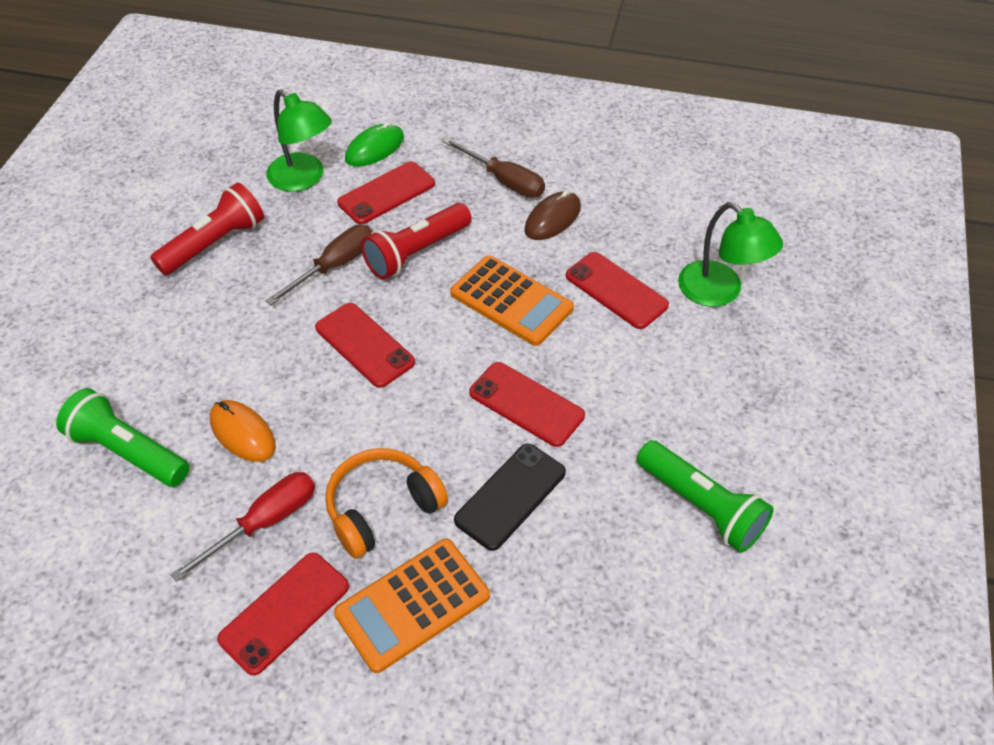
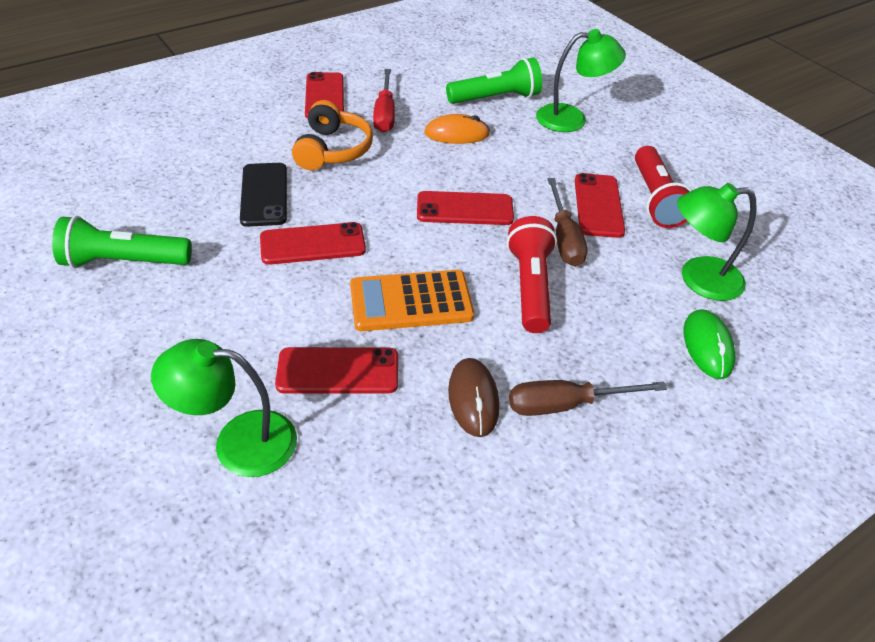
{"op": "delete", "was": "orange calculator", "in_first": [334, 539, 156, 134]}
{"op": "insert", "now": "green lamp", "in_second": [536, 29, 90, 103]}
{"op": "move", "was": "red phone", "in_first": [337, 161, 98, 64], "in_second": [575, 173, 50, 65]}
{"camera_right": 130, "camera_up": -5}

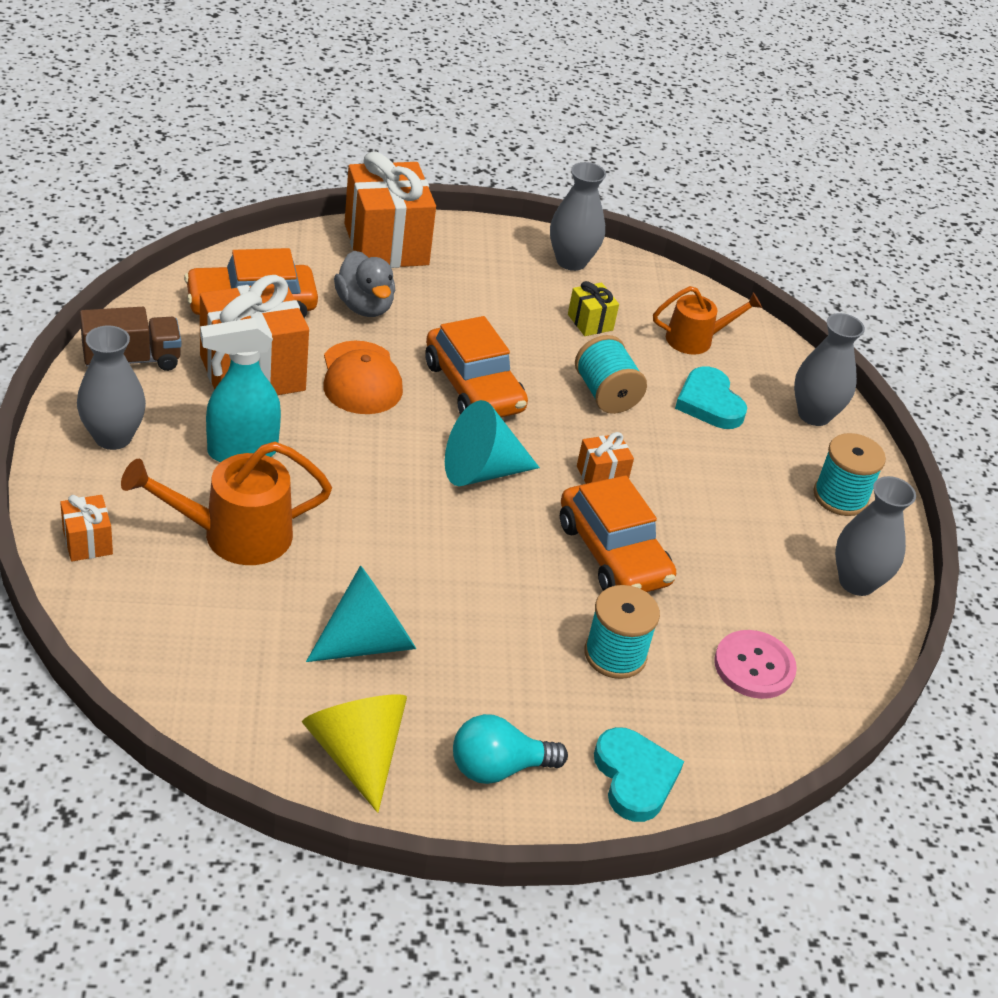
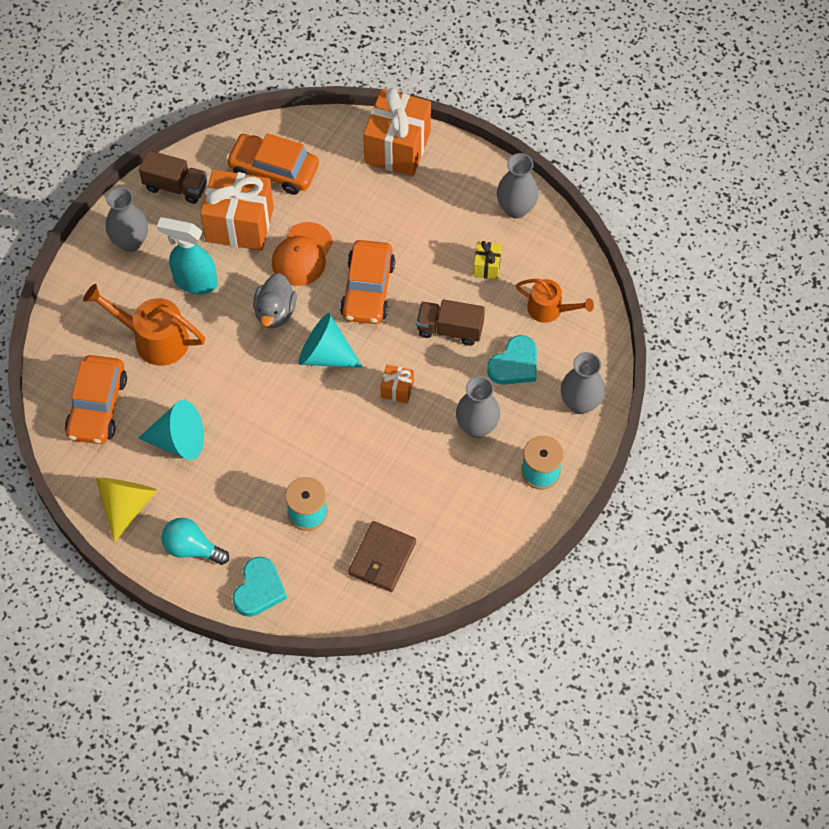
{"op": "delete", "was": "orange gift", "in_first": [60, 495, 53, 66]}
{"op": "move", "was": "grey duck", "in_first": [334, 251, 61, 66], "in_second": [253, 273, 44, 55]}
{"op": "move", "was": "orange car", "in_first": [560, 475, 116, 117], "in_second": [65, 355, 62, 89]}
{"op": "move", "was": "grey vase", "in_first": [835, 476, 81, 120], "in_second": [456, 376, 44, 62]}
{"op": "replace", "was": "turquoise spool", "now": "brown truck", "in_first": [575, 335, 72, 79], "in_second": [416, 299, 69, 47]}
{"op": "replace", "was": "pink button", "now": "brown wallet", "in_first": [714, 630, 83, 69], "in_second": [348, 521, 68, 71]}
{"op": "rotate", "was": "turquoise heart", "in_first": [675, 366, 72, 63], "in_second": [487, 335, 50, 50], "clockwise": -150}
{"camera_right": 40, "camera_up": 20}

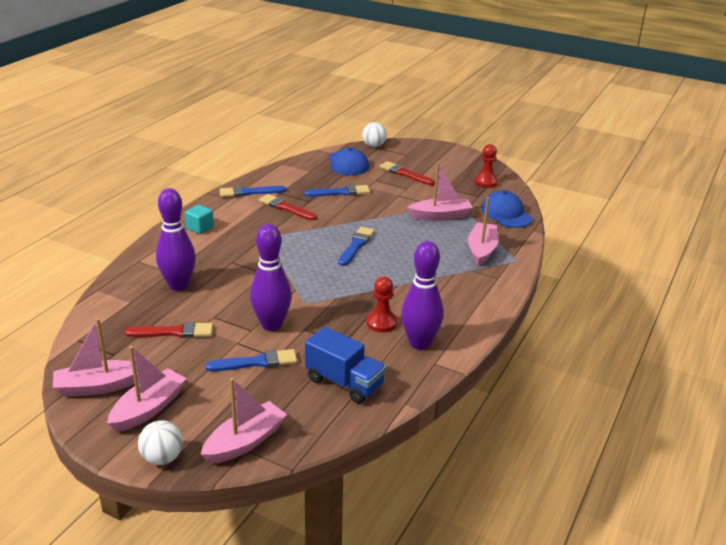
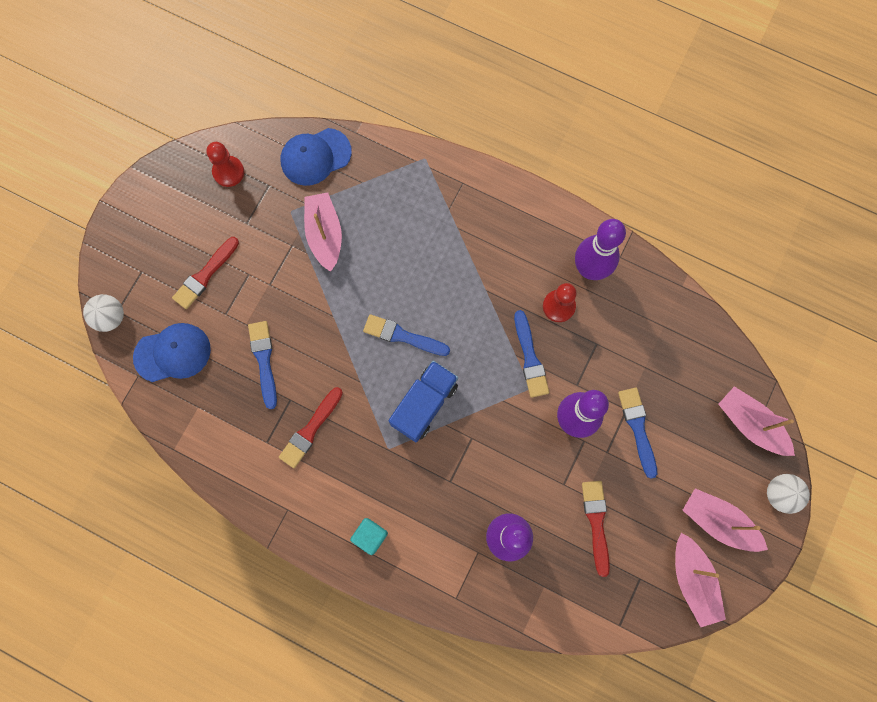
{"op": "delete", "was": "pink boat", "in_first": [468, 197, 31, 69]}
{"op": "move", "was": "blue brush", "in_first": [220, 186, 66, 11], "in_second": [514, 310, 35, 88]}
{"op": "move", "was": "blue truck", "in_first": [305, 327, 81, 77], "in_second": [389, 361, 69, 81]}
{"camera_right": -90, "camera_up": 45}

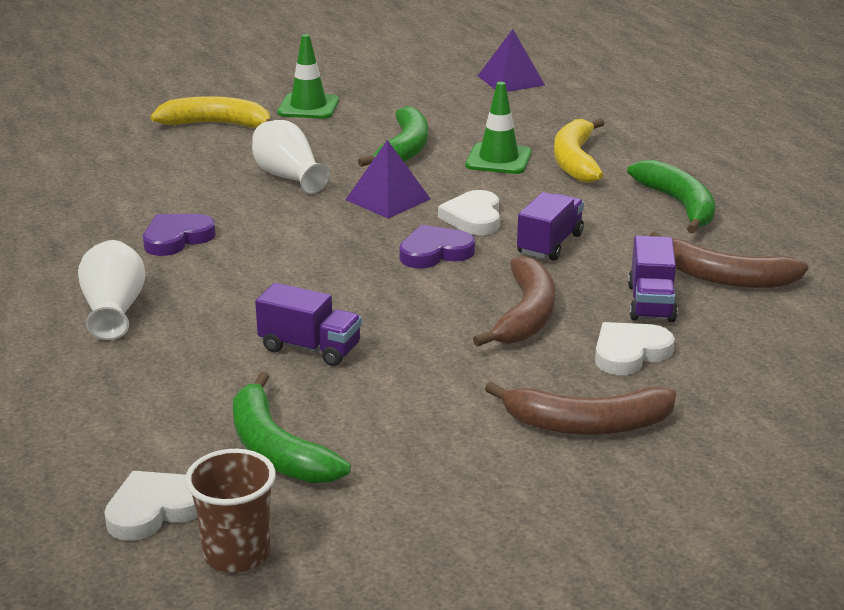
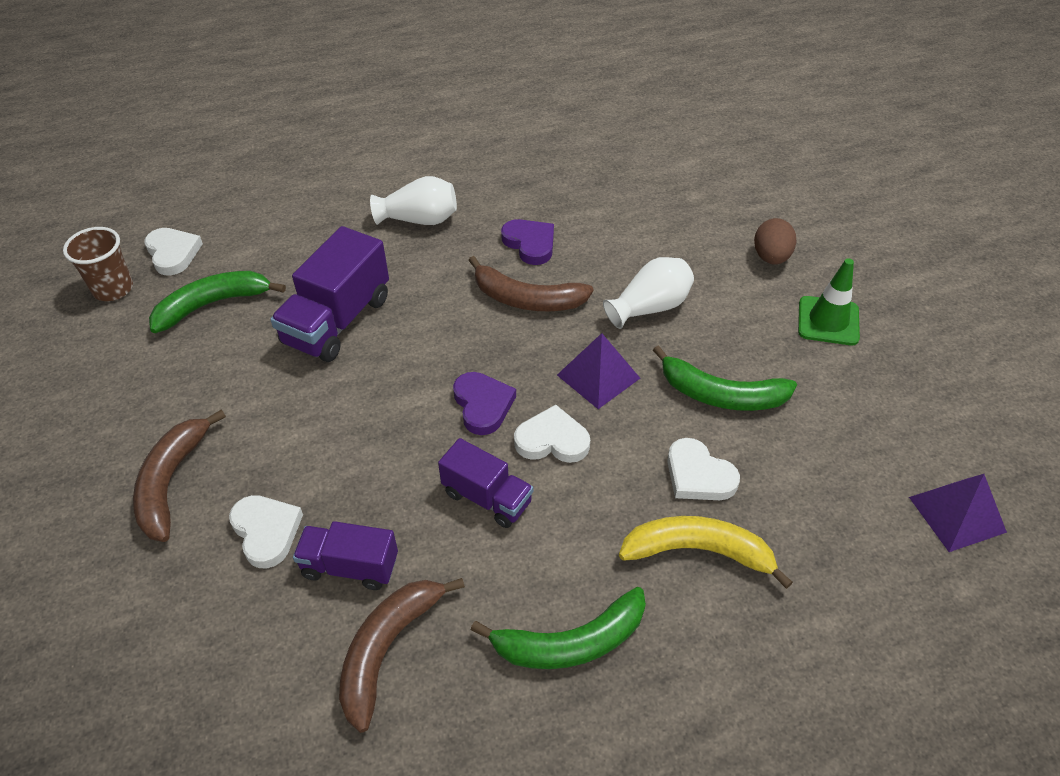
{"op": "move", "was": "brown banana", "in_first": [473, 256, 82, 91], "in_second": [468, 256, 125, 55]}
{"op": "replace", "was": "yellow banana", "now": "brown egg", "in_first": [150, 96, 123, 32], "in_second": [754, 218, 43, 46]}
{"op": "replace", "was": "green traffic cone", "now": "white heart", "in_first": [465, 82, 67, 92], "in_second": [667, 438, 73, 62]}
{"op": "resize", "was": "purple truck", "in_first": [255, 283, 107, 83], "in_second": [270, 226, 119, 136], "ratio": 1.63}
{"camera_right": 95, "camera_up": 20}

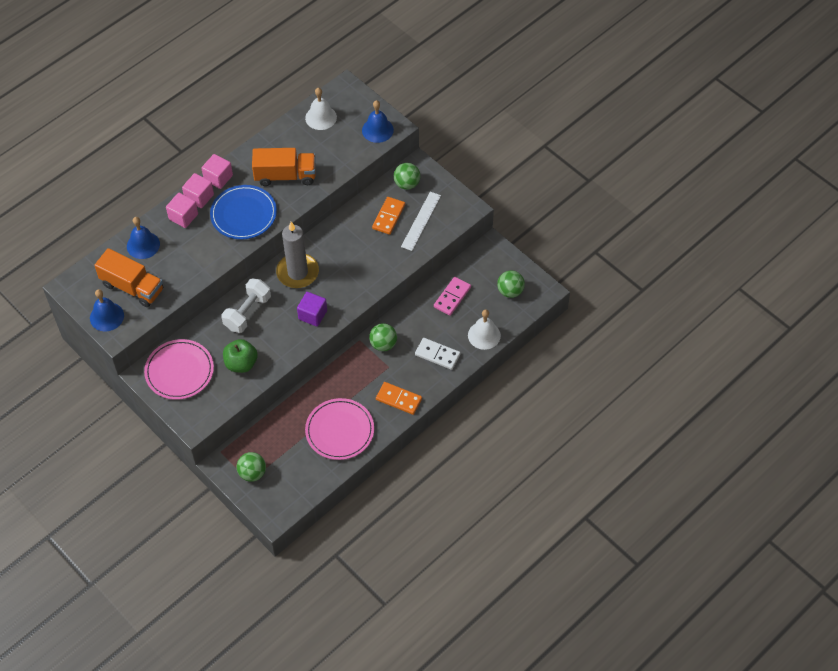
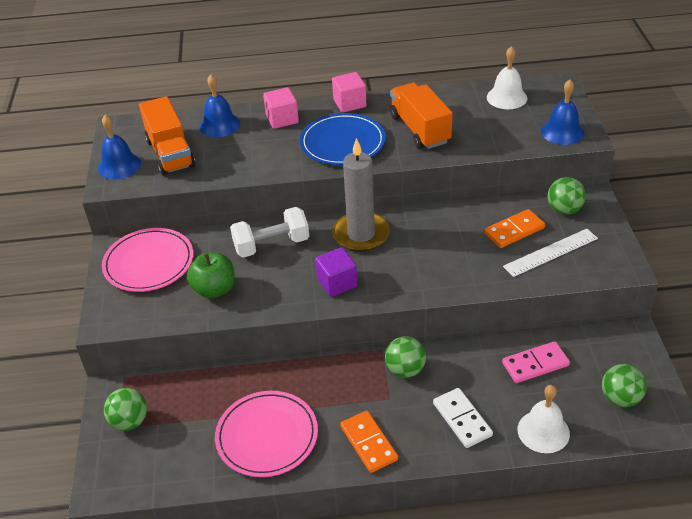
{"op": "delete", "was": "pink cube", "in_first": [182, 173, 32, 35]}
{"op": "rotate", "was": "orange truck", "in_first": [252, 148, 64, 38], "in_second": [390, 83, 63, 66], "clockwise": -150}
{"camera_right": 40, "camera_up": -15}

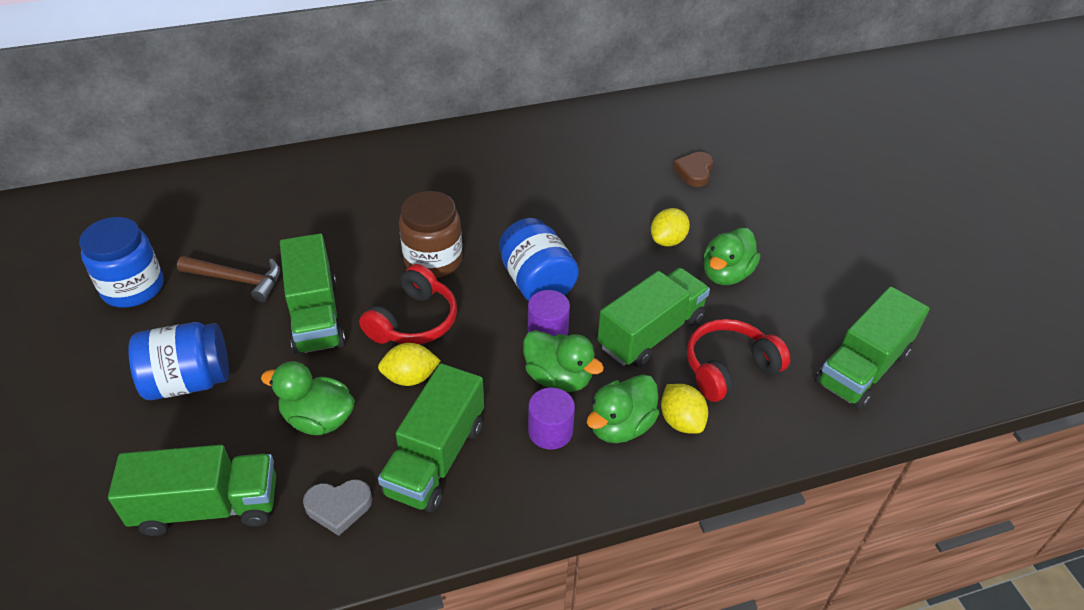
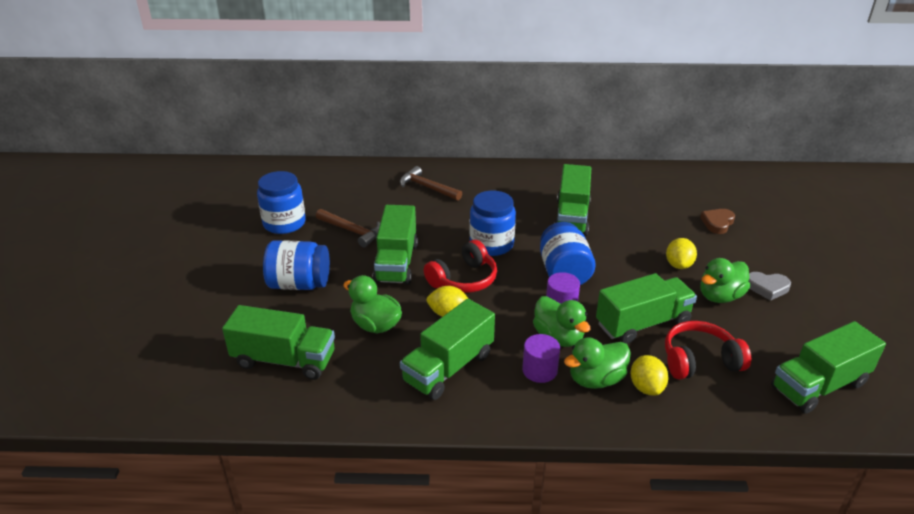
{"op": "insert", "now": "brown hammer", "in_second": [400, 166, 62, 35]}
{"op": "insert", "now": "green truck", "in_second": [554, 164, 37, 72]}
{"op": "move", "was": "grey heart", "in_first": [303, 479, 69, 57], "in_second": [749, 272, 42, 29]}
{"op": "recolor", "was": "brown jar", "now": "blue jar", "in_first": [399, 191, 64, 87], "in_second": [469, 191, 47, 65]}
{"op": "rotate", "was": "yellow lemon", "in_first": [651, 208, 39, 39], "in_second": [666, 238, 31, 31], "clockwise": -45}
{"camera_right": 20, "camera_up": -10}

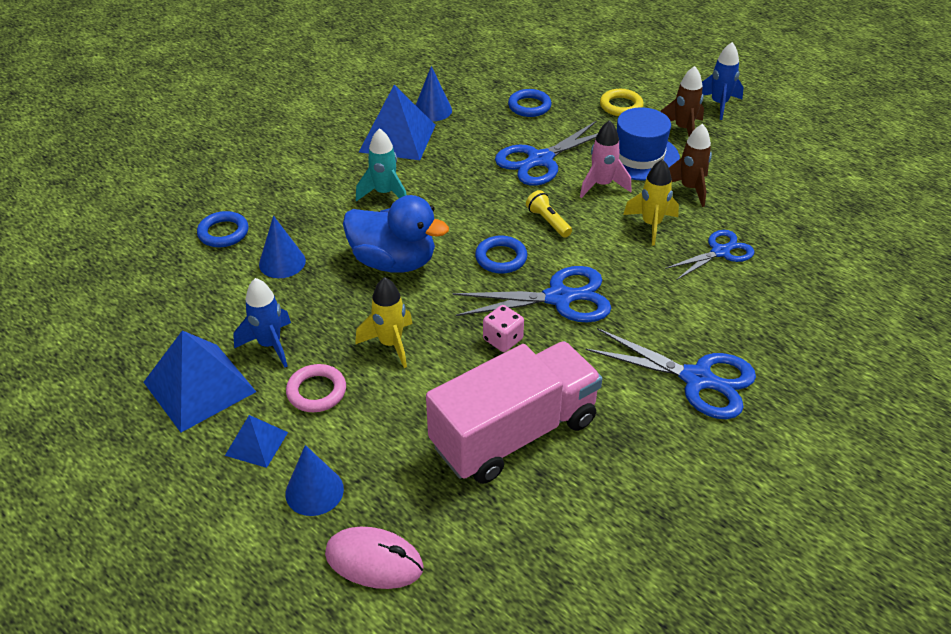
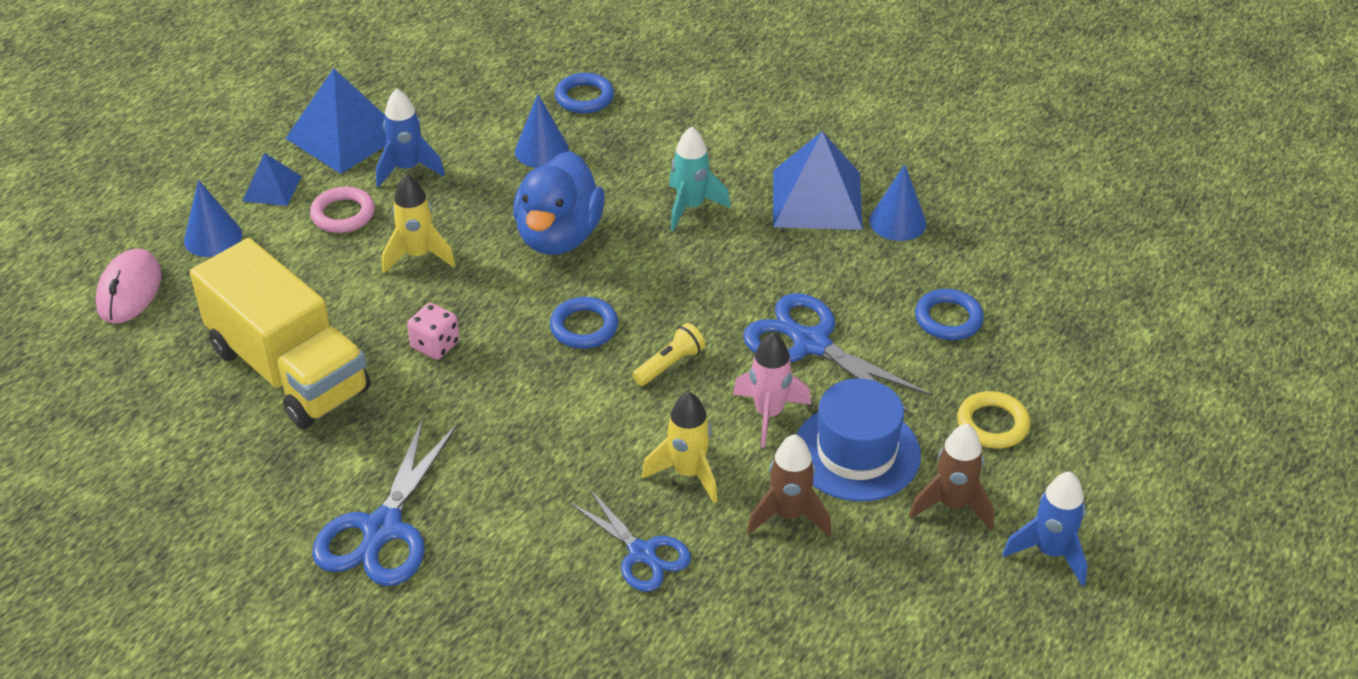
{"op": "delete", "was": "blue scissors", "in_first": [453, 266, 158, 56]}
{"op": "recolor", "was": "pink truck", "now": "yellow truck", "in_first": [426, 341, 176, 143], "in_second": [190, 238, 181, 191]}
{"camera_right": 80, "camera_up": 0}

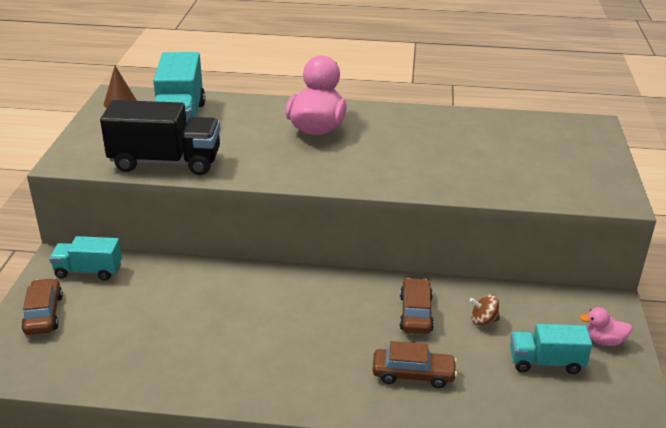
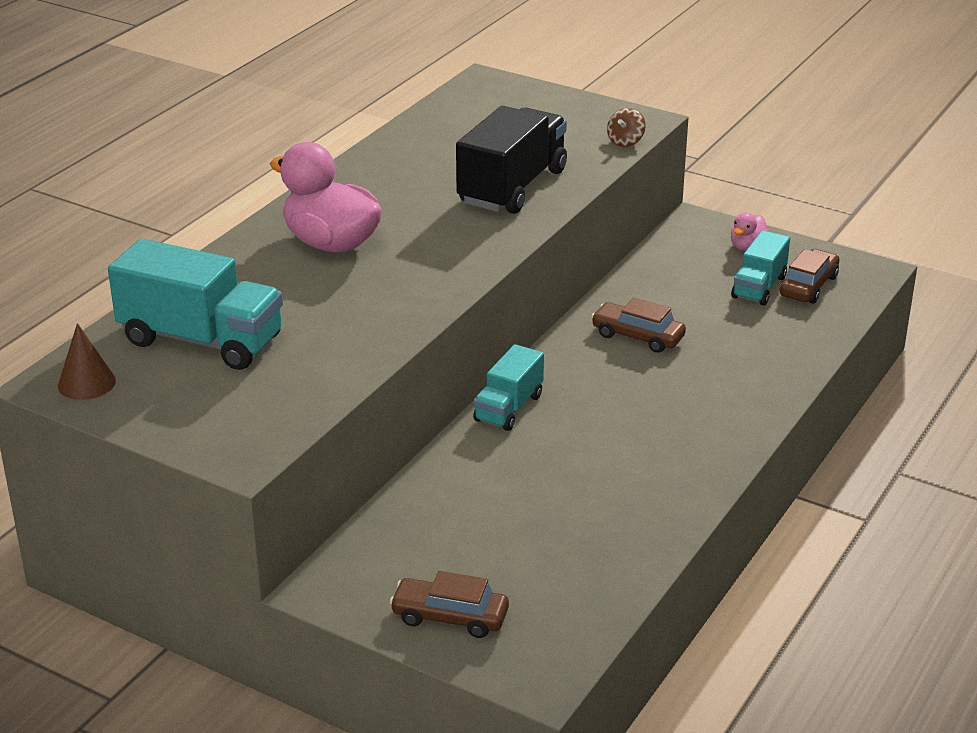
{"op": "move", "was": "turquoise truck", "in_first": [49, 236, 73, 45], "in_second": [473, 344, 71, 87]}
{"op": "move", "was": "black truck", "in_first": [100, 100, 120, 75], "in_second": [456, 106, 111, 108]}
{"op": "move", "was": "brown car", "in_first": [373, 341, 84, 47], "in_second": [780, 249, 60, 55]}
{"op": "move", "was": "brown spinning top", "in_first": [470, 294, 30, 32], "in_second": [607, 108, 39, 39]}
{"camera_right": -65, "camera_up": 0}

